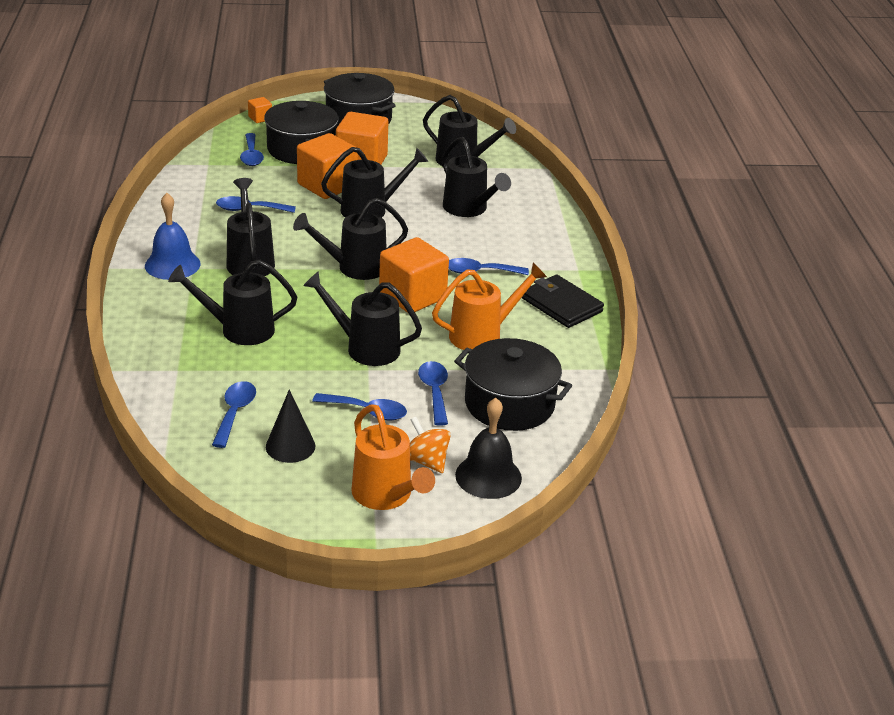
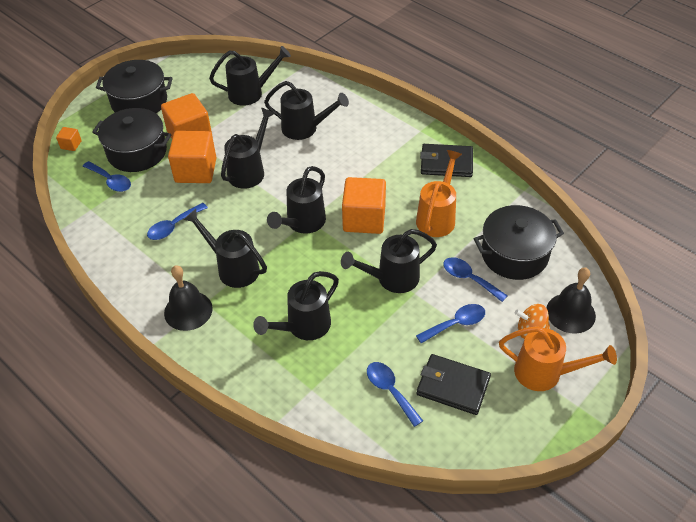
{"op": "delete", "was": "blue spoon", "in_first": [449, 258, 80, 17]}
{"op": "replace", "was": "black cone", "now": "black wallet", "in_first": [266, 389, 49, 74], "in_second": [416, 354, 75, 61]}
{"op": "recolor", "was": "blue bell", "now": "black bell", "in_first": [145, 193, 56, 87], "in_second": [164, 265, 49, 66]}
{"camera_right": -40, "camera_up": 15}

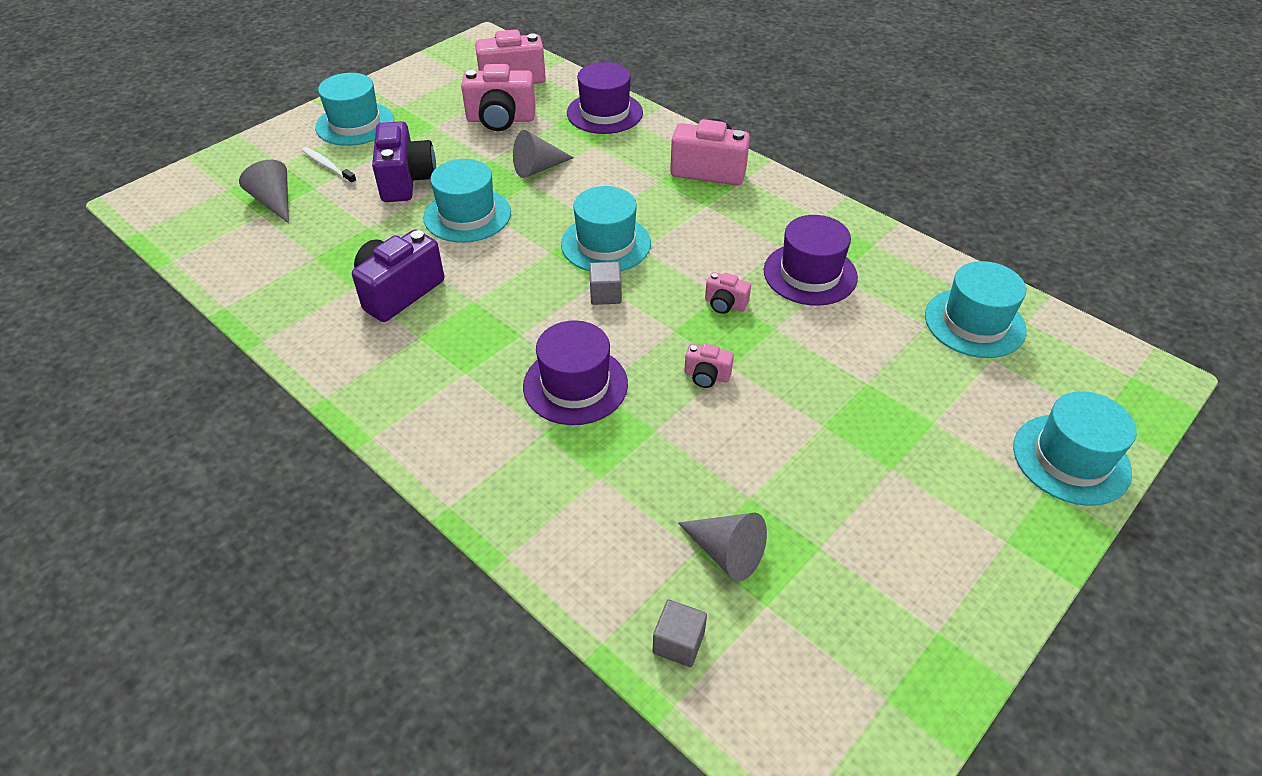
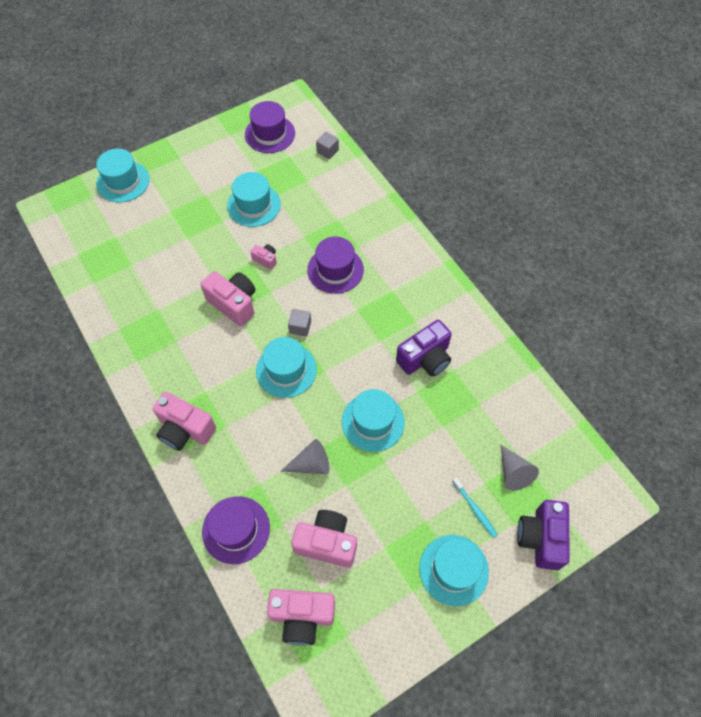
{"op": "delete", "was": "grey cone", "in_first": [678, 513, 89, 68]}
{"op": "move", "was": "purple camera", "in_first": [372, 121, 64, 81], "in_second": [517, 500, 53, 70]}
{"op": "move", "was": "purple hat", "in_first": [764, 215, 94, 91], "in_second": [245, 101, 50, 52]}
{"op": "move", "was": "turquoise hat", "in_first": [925, 261, 101, 97], "in_second": [227, 172, 54, 55]}
{"op": "recolor", "was": "white toothbrush", "now": "turquoise toothbrush", "in_first": [302, 147, 55, 37], "in_second": [452, 477, 46, 61]}
{"op": "resize", "was": "pink camera", "in_first": [705, 272, 46, 42], "in_second": [201, 271, 54, 55], "ratio": 2.01}
{"camera_right": -165, "camera_up": 15}

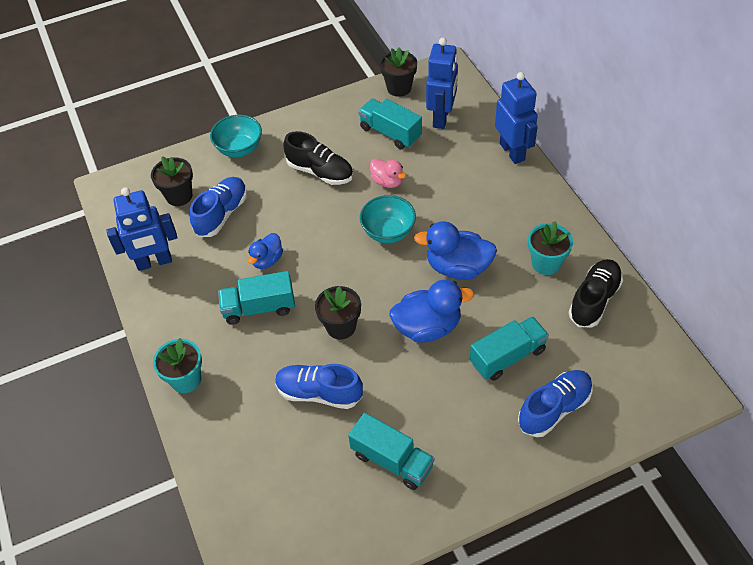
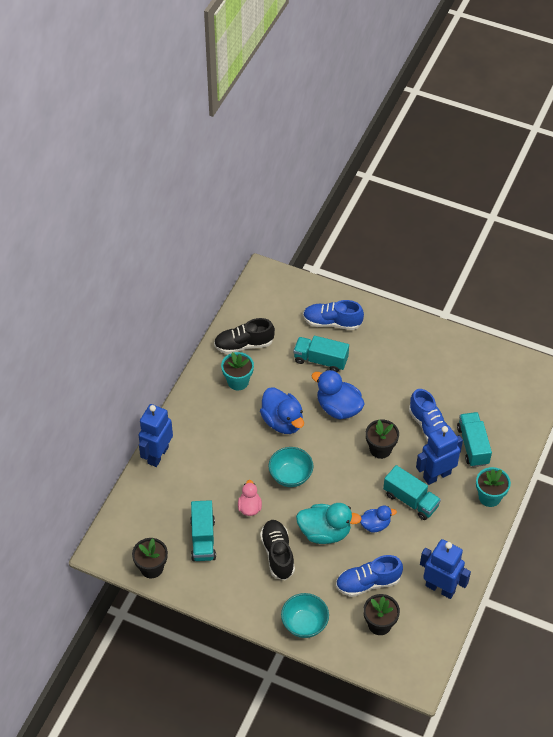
{"op": "insert", "now": "turquoise duck", "in_second": [296, 503, 66, 41]}
{"op": "move", "was": "turquoise truck", "in_first": [348, 412, 86, 78], "in_second": [457, 412, 35, 55]}
{"op": "move", "was": "blue robot", "in_first": [426, 38, 32, 91], "in_second": [416, 425, 47, 60]}
{"camera_right": -135, "camera_up": 0}

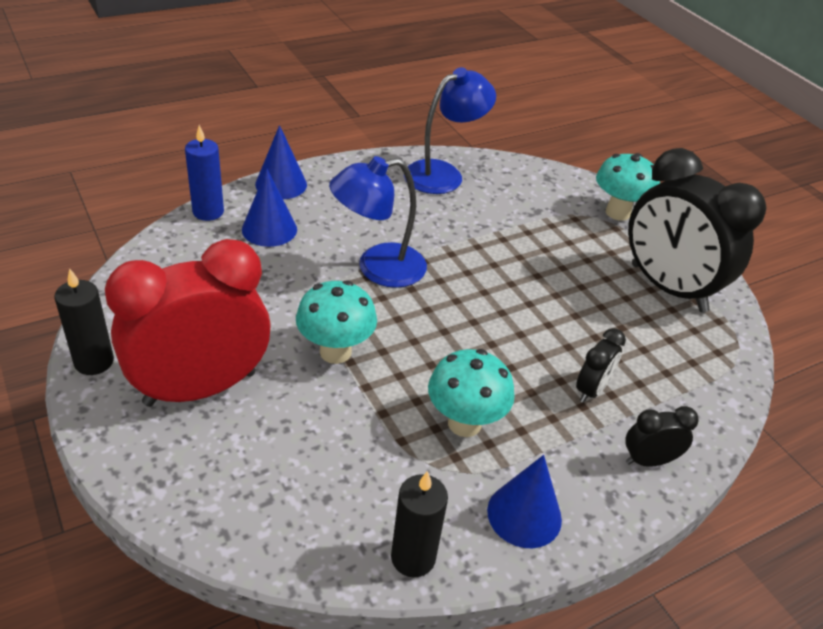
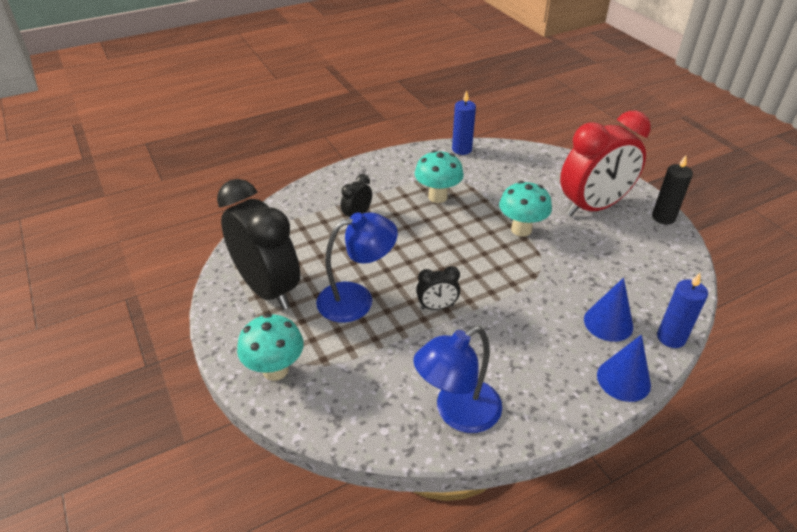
{"op": "delete", "was": "blue cone", "in_first": [487, 455, 75, 93]}
{"op": "move", "was": "blue lamp", "in_first": [329, 156, 98, 132], "in_second": [316, 212, 82, 111]}
{"op": "move", "was": "black clock", "in_first": [625, 406, 74, 61], "in_second": [416, 266, 44, 44]}
{"op": "recolor", "was": "black candle", "now": "blue candle", "in_first": [391, 471, 57, 106], "in_second": [452, 90, 24, 65]}
{"camera_right": -175, "camera_up": 0}

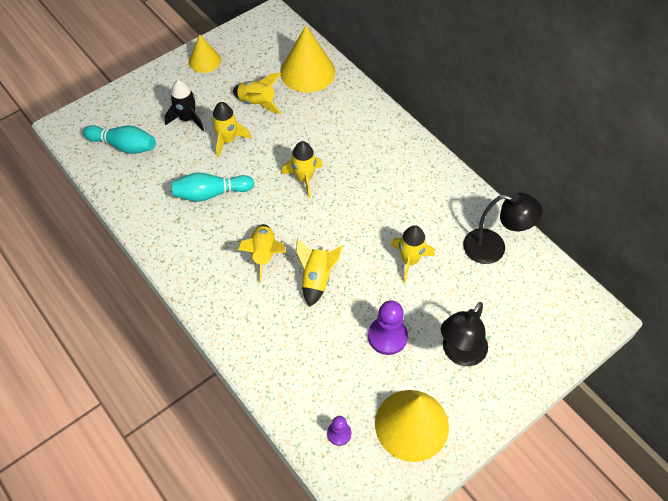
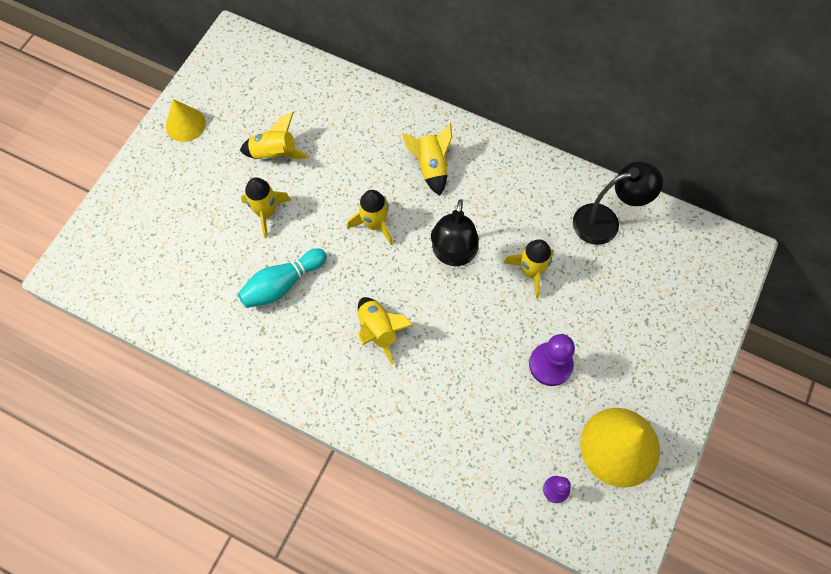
{"op": "delete", "was": "turquoise bowling pin", "in_first": [83, 125, 73, 29]}
{"op": "delete", "was": "black rocket", "in_first": [164, 80, 40, 51]}
{"op": "delete", "was": "yellow cone", "in_first": [280, 26, 55, 67]}
{"op": "move", "was": "yellow rocket", "in_first": [296, 239, 47, 68], "in_second": [402, 123, 50, 73]}
{"op": "move", "was": "black lamp", "in_first": [441, 302, 47, 64], "in_second": [431, 199, 48, 67]}
{"camera_right": -25, "camera_up": 10}

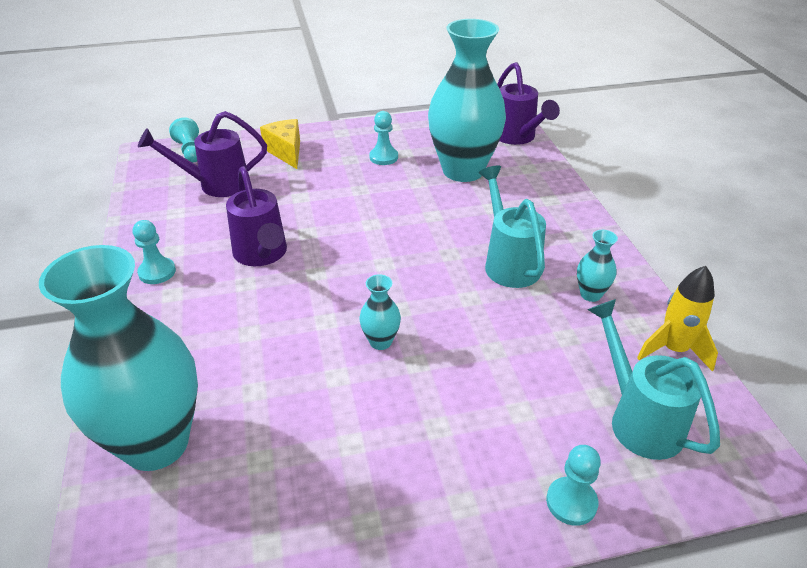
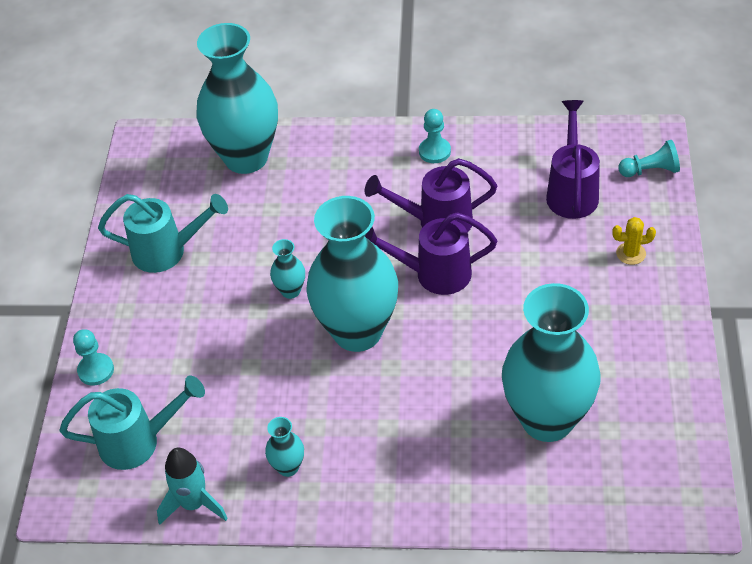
{"op": "delete", "was": "turquoise pawn", "in_first": [369, 111, 29, 54]}
{"op": "insert", "now": "turquoise vase", "in_second": [306, 196, 92, 156]}
{"op": "move", "was": "turquoise watering can", "in_first": [479, 165, 67, 123], "in_second": [98, 194, 130, 79]}
{"op": "move", "was": "purple watering can", "in_first": [497, 62, 63, 83], "in_second": [365, 212, 132, 83]}
{"op": "replace", "was": "yellow cheese", "now": "yellow cactus", "in_first": [260, 119, 40, 50], "in_second": [612, 217, 44, 48]}
{"op": "recolor", "was": "yellow rocket", "now": "turquoise rocket", "in_first": [637, 266, 81, 106], "in_second": [157, 448, 71, 76]}
{"camera_right": 110, "camera_up": 10}

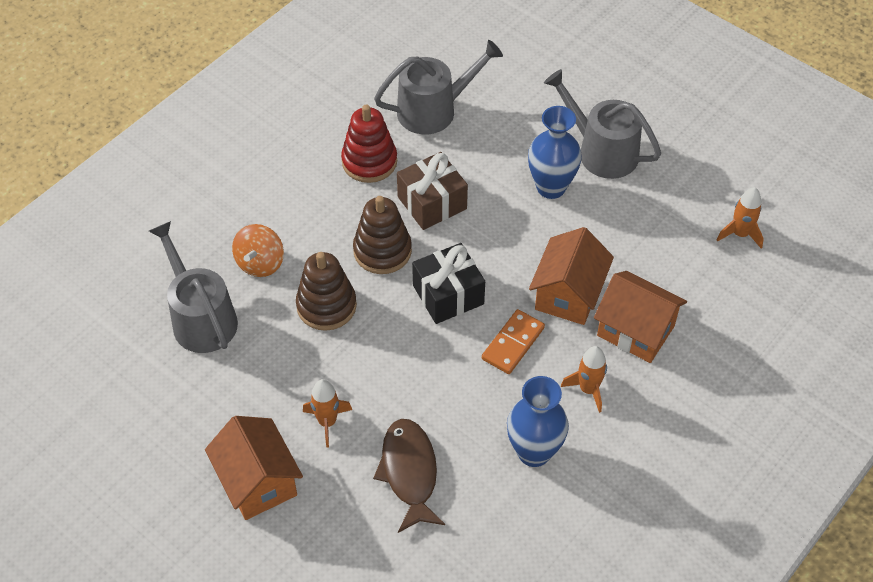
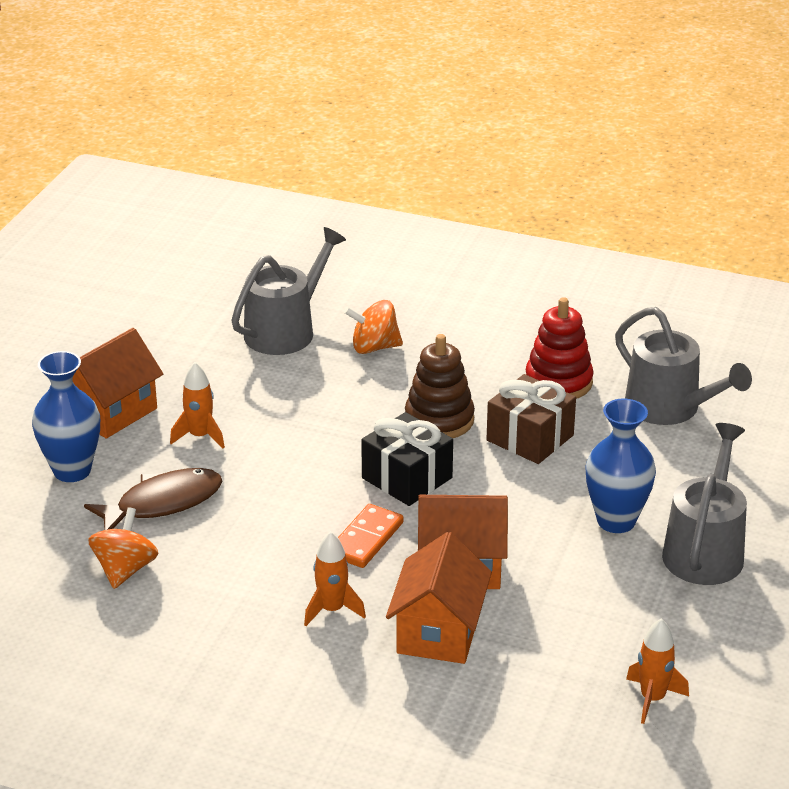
{"op": "delete", "was": "brown stacking toy", "in_first": [296, 252, 61, 79]}
{"op": "insert", "now": "orange spinning top", "in_second": [88, 507, 71, 82]}
{"op": "move", "was": "blue vase", "in_first": [507, 376, 62, 91], "in_second": [32, 351, 68, 131]}
{"op": "rotate", "was": "orange domino", "in_first": [482, 309, 63, 65], "in_second": [338, 504, 65, 64], "clockwise": -75}
{"camera_right": 70, "camera_up": -20}

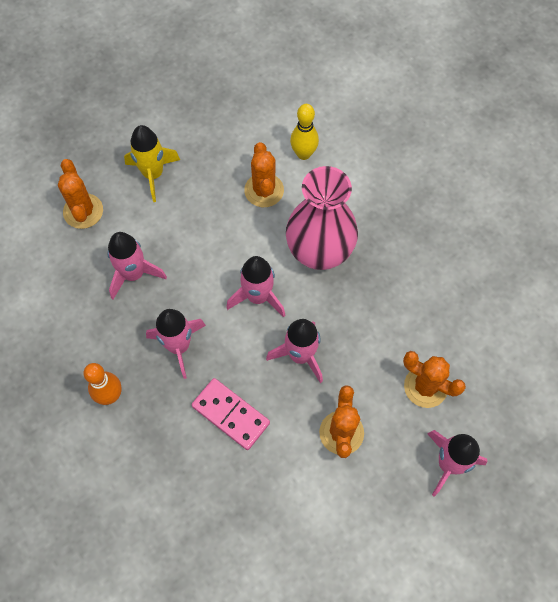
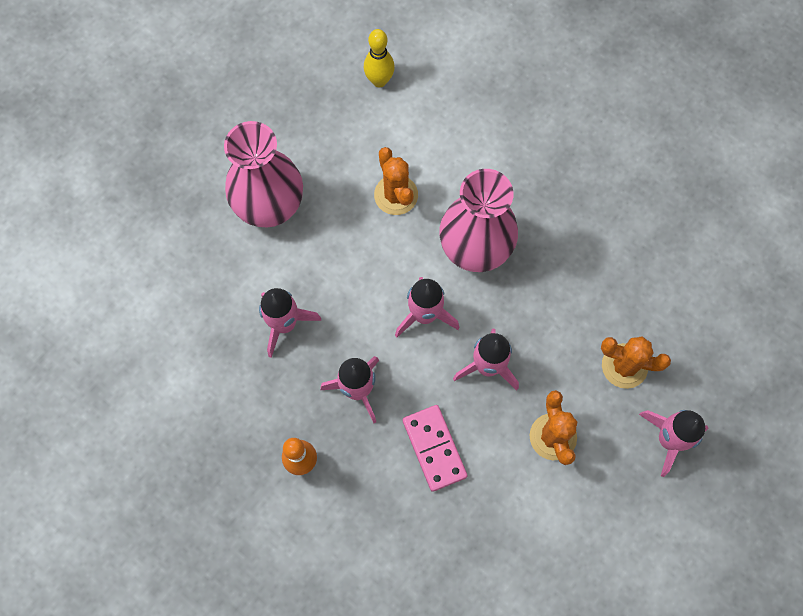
{"op": "delete", "was": "orange cactus", "in_first": [58, 159, 45, 70]}
{"op": "move", "was": "yellow bowling pin", "in_first": [290, 104, 29, 56], "in_second": [364, 29, 31, 58]}
{"op": "replace", "was": "yellow rocket", "now": "pink vase", "in_first": [124, 125, 56, 77], "in_second": [224, 121, 79, 107]}
{"op": "rotate", "was": "pink domino", "in_first": [191, 378, 79, 72], "in_second": [402, 405, 66, 87], "clockwise": 45}
{"camera_right": -15, "camera_up": 5}

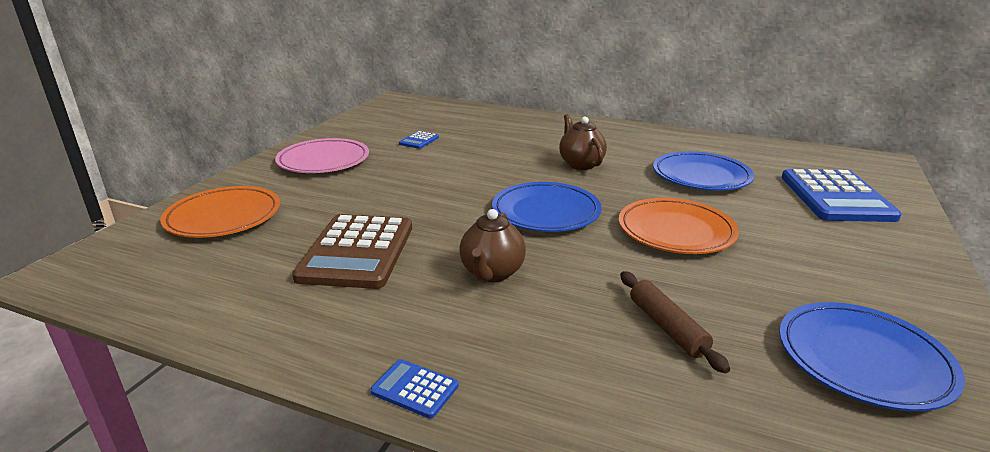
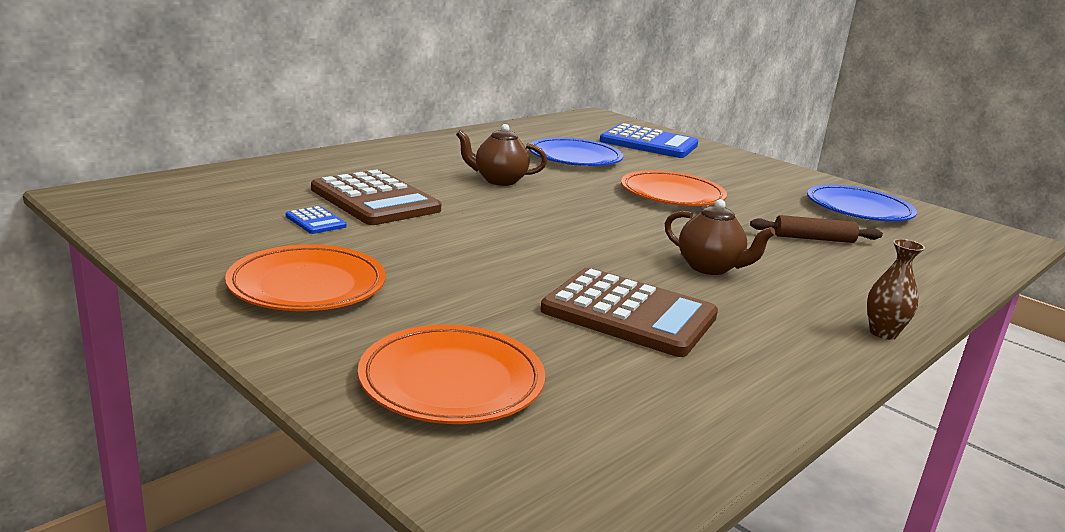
{"op": "delete", "was": "blue plate", "in_first": [492, 182, 110, 50]}
{"op": "insert", "now": "brown calculator", "in_second": [311, 170, 130, 55]}
{"op": "replace", "was": "blue calculator", "now": "brown vase", "in_first": [370, 359, 89, 60], "in_second": [867, 239, 58, 101]}
{"op": "recolor", "was": "pink plate", "now": "orange plate", "in_first": [275, 138, 94, 35], "in_second": [225, 244, 161, 67]}
{"camera_right": -70, "camera_up": -5}

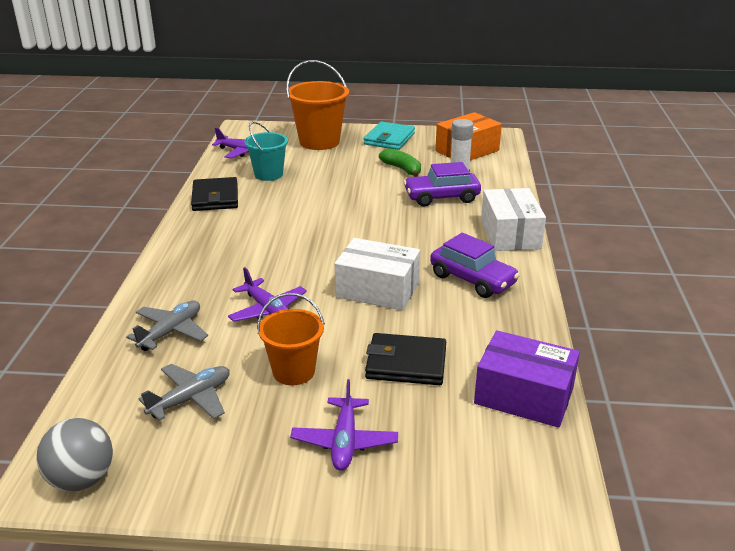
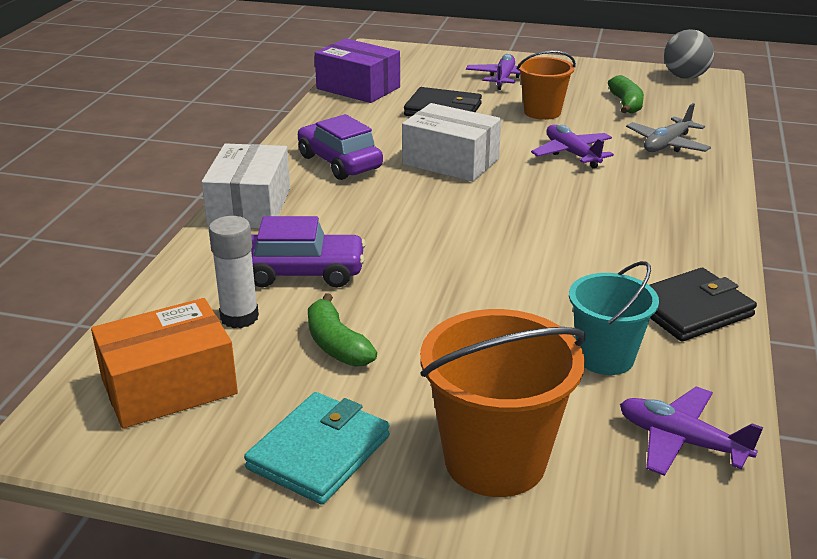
{"op": "replace", "was": "grey plane", "now": "green banana", "in_first": [139, 364, 91, 57], "in_second": [608, 75, 36, 39]}
{"op": "rotate", "was": "black wallet", "in_first": [191, 177, 47, 34], "in_second": [649, 268, 108, 74], "clockwise": 60}
{"camera_right": -170, "camera_up": 0}

